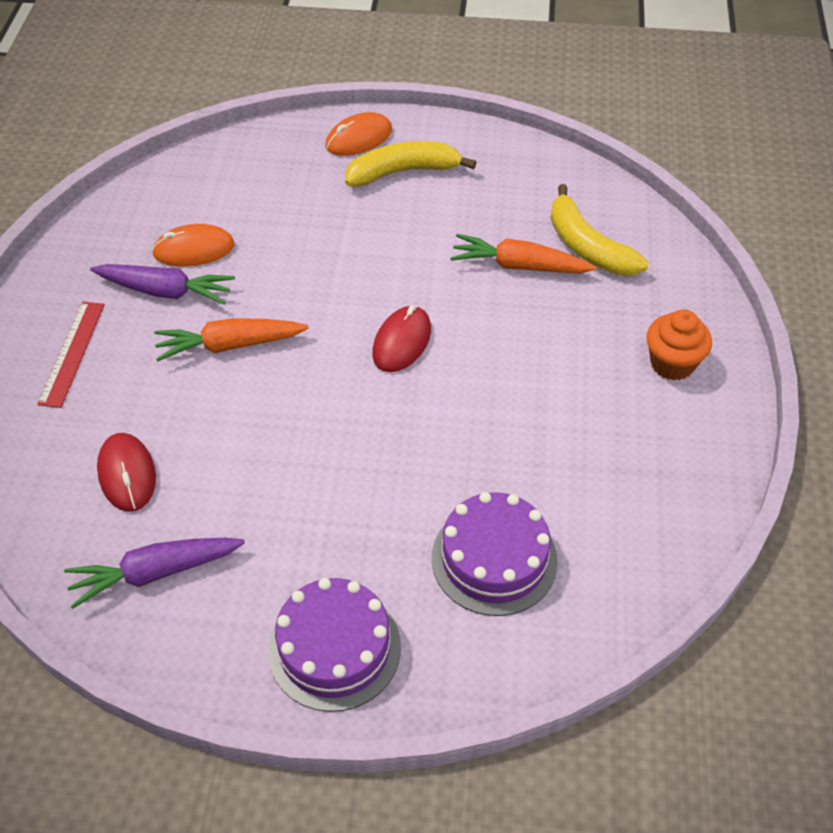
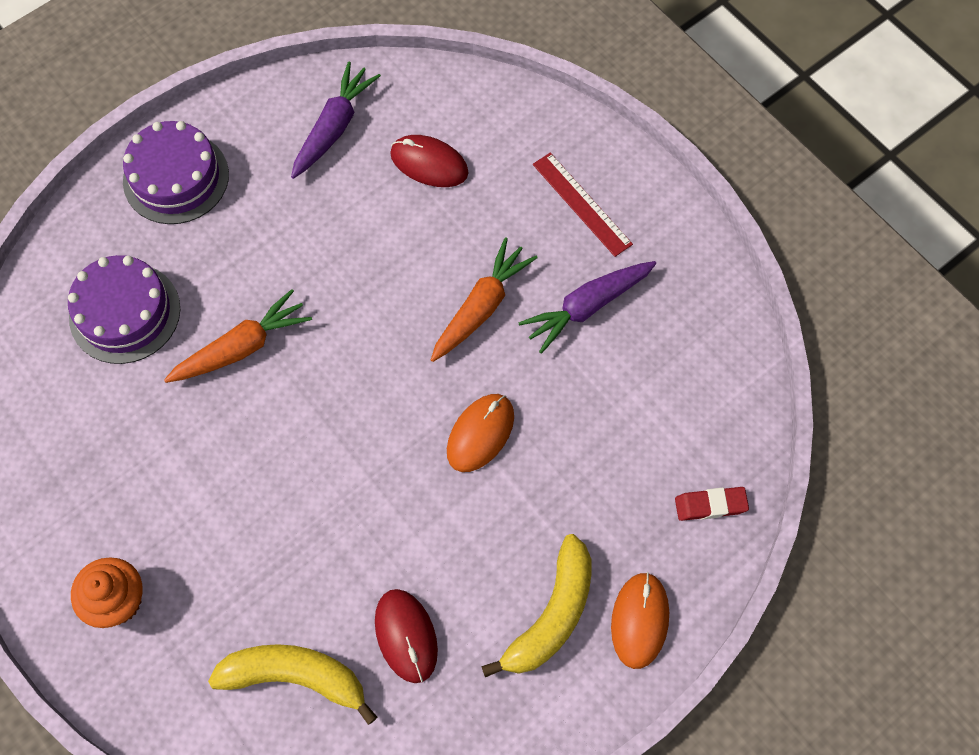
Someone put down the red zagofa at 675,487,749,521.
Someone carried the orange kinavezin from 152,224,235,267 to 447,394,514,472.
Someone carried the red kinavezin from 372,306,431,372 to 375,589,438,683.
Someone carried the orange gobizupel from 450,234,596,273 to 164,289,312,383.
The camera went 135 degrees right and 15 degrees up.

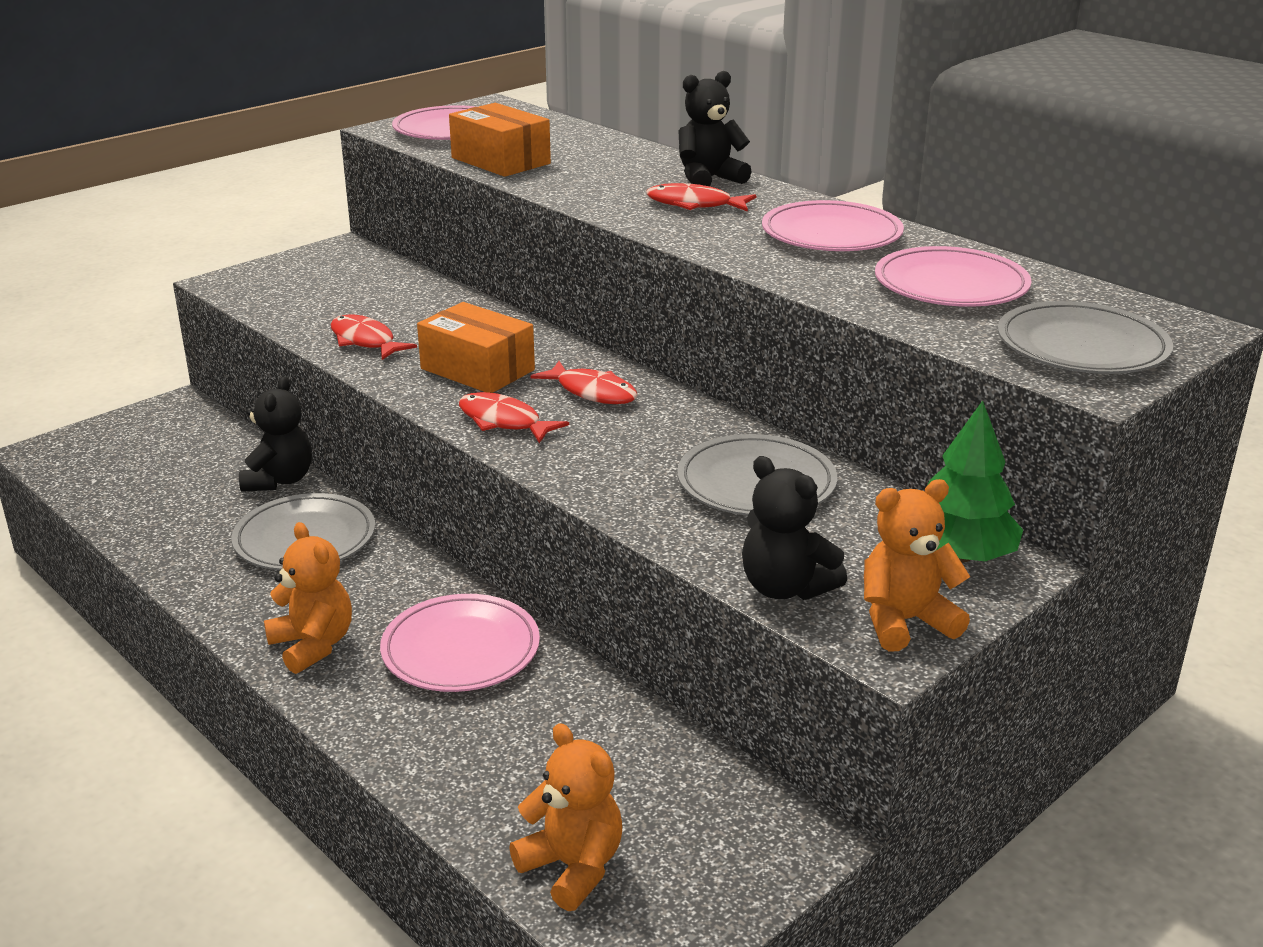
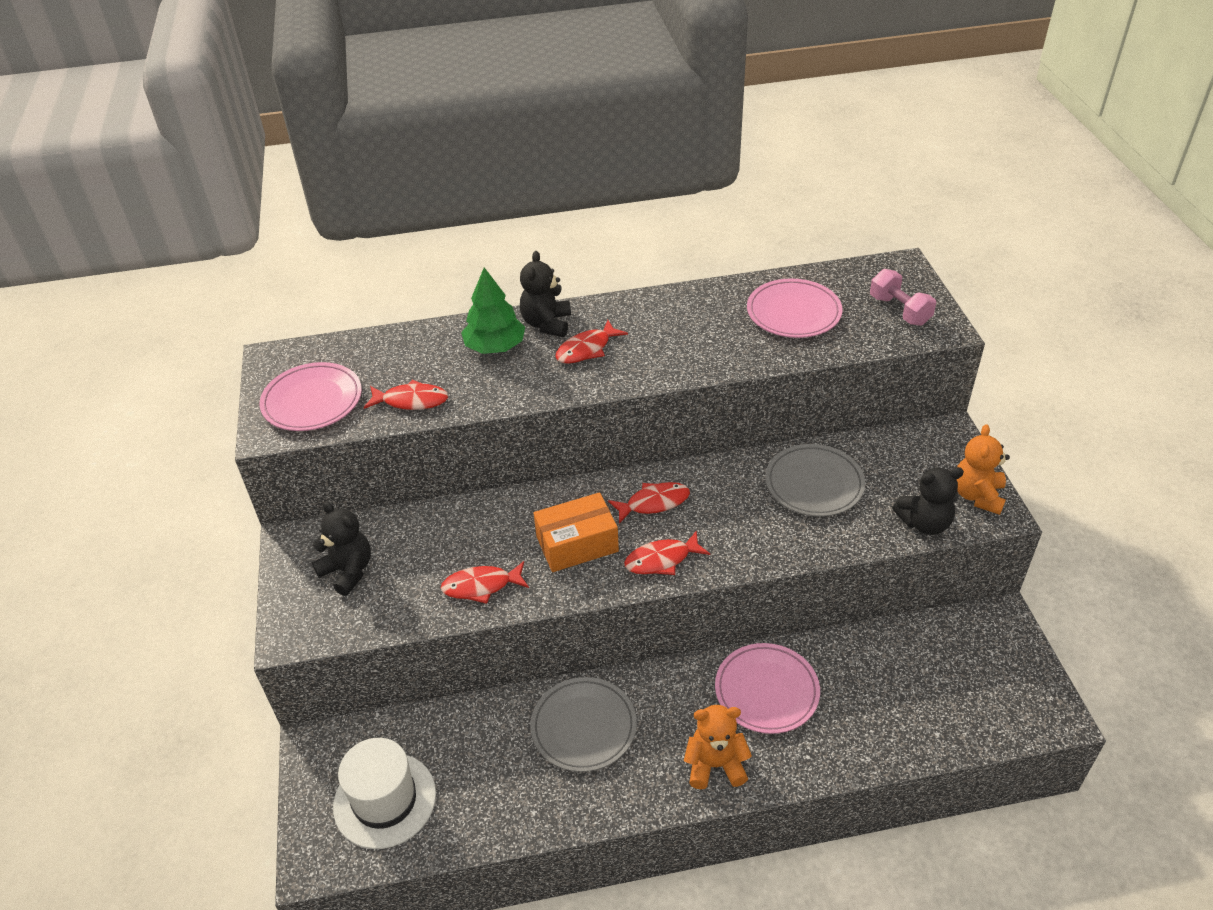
Someone took away the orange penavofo at 509,723,622,911.
Someone took away the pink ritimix at 762,200,904,251.
Someone put down the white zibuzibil at 333,738,436,849.
Someone carried the black penavofo from 239,376,312,492 to 312,501,371,596.
Someone carried the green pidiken from 927,401,1023,562 to 461,267,525,354.
Someone swapped the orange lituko at 449,103,551,177 for the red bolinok at 364,380,448,410.
Someone swapped the grey ritimix at 998,301,1173,374 for the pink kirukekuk at 870,269,936,326.
The camera went 55 degrees left and 15 degrees up.

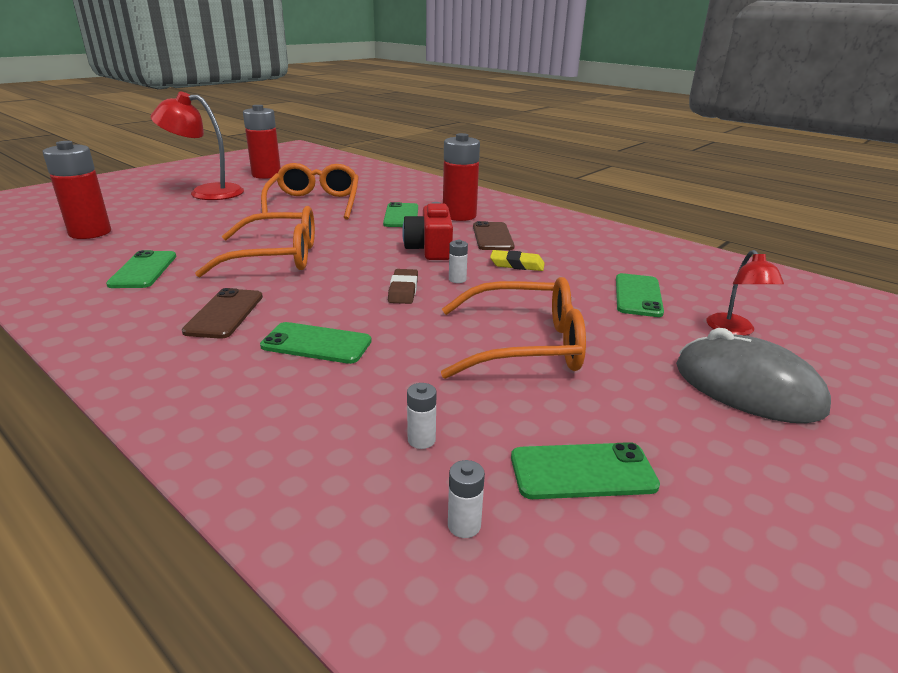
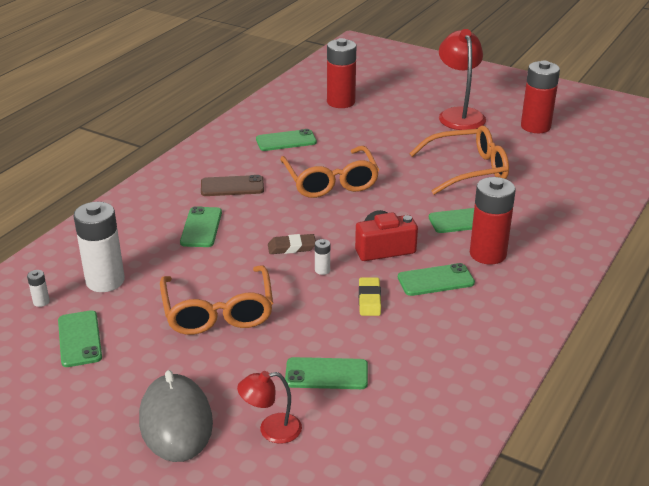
Someone repainted the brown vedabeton at 473,221,515,250, which became the green vedabeton at 398,263,475,296.
Someone rotated the grey kinavezin at 676,328,831,423 by 45 degrees counterclockwise.
Someone scaled the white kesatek at 407,383,437,449 by 2.46.
The camera went 80 degrees right and 5 degrees up.

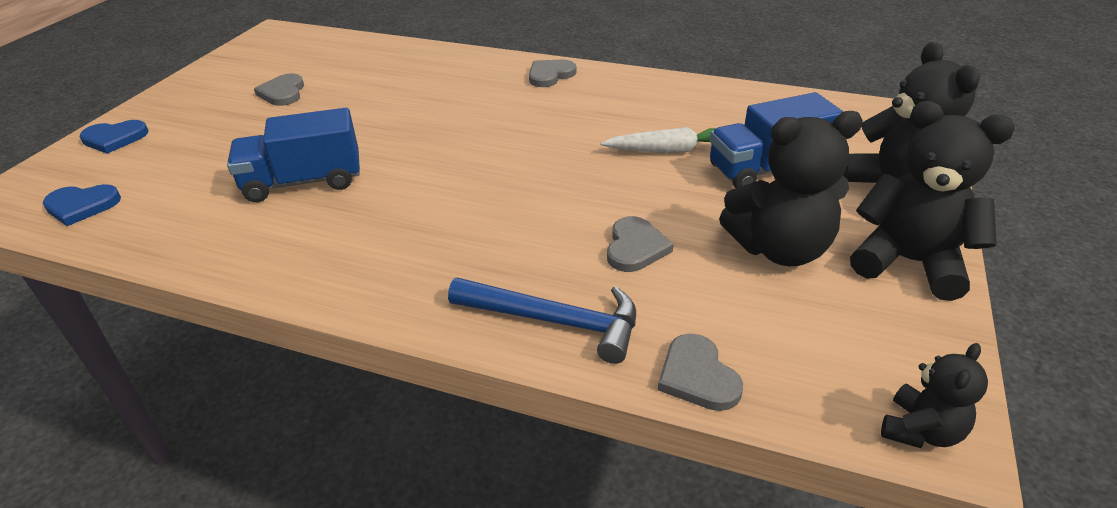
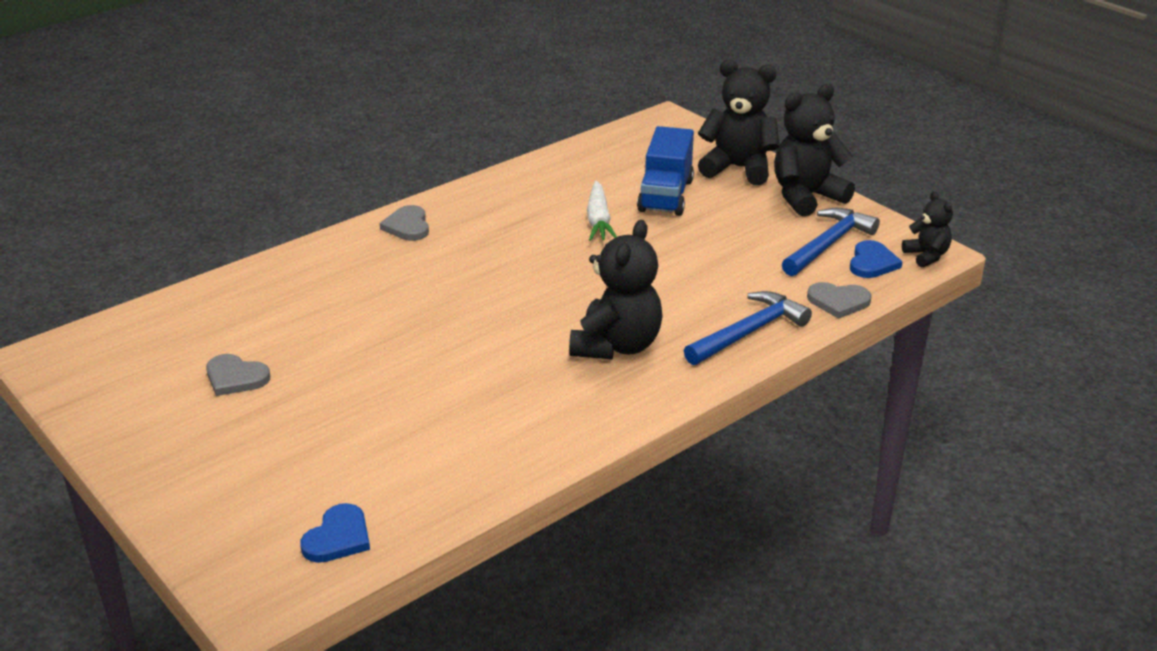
Someone took away the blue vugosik at 227,108,360,202.
Someone took away the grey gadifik at 607,216,674,272.
Someone put down the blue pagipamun at 782,208,880,276.
Someone carried the blue gadifik from 80,120,148,154 to 850,240,903,278.
Someone carried the black penavofo from 719,111,863,266 to 569,220,663,360.
Someone rotated the white gobizupel at 600,127,716,153 by 150 degrees clockwise.
The camera went 60 degrees left and 5 degrees down.

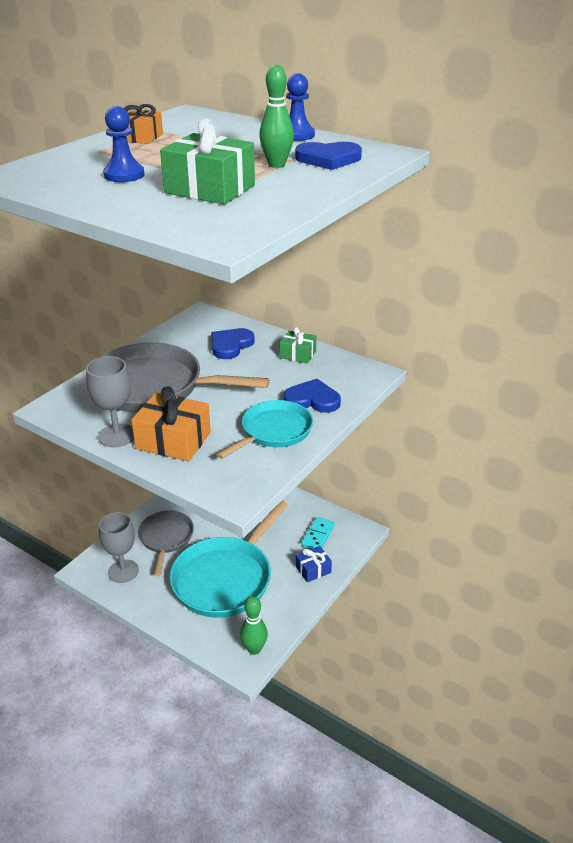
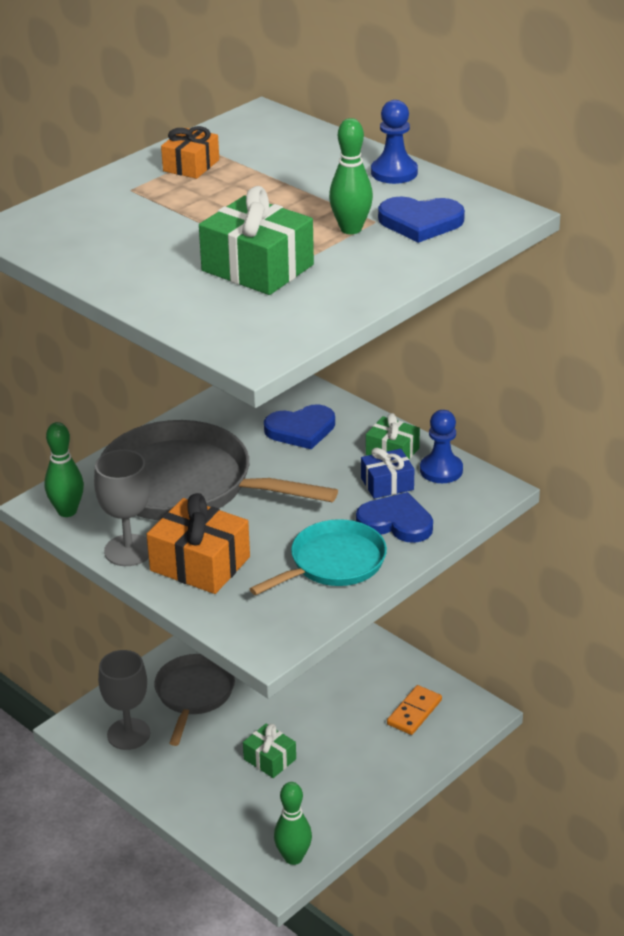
Someone put down the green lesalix at 44,422,84,517.
Someone carried the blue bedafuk from 103,106,145,182 to 420,410,463,483.
Someone carried the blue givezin from 296,546,332,582 to 361,448,414,499.
Someone swapped the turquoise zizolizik at 170,501,288,618 for the green givezin at 243,724,296,778.
Someone repainted the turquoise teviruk at 301,517,335,549, which became the orange teviruk at 387,685,442,735.
Someone rotated the blue gadifik at 211,328,254,359 by 150 degrees counterclockwise.
The camera went 10 degrees right and 0 degrees up.

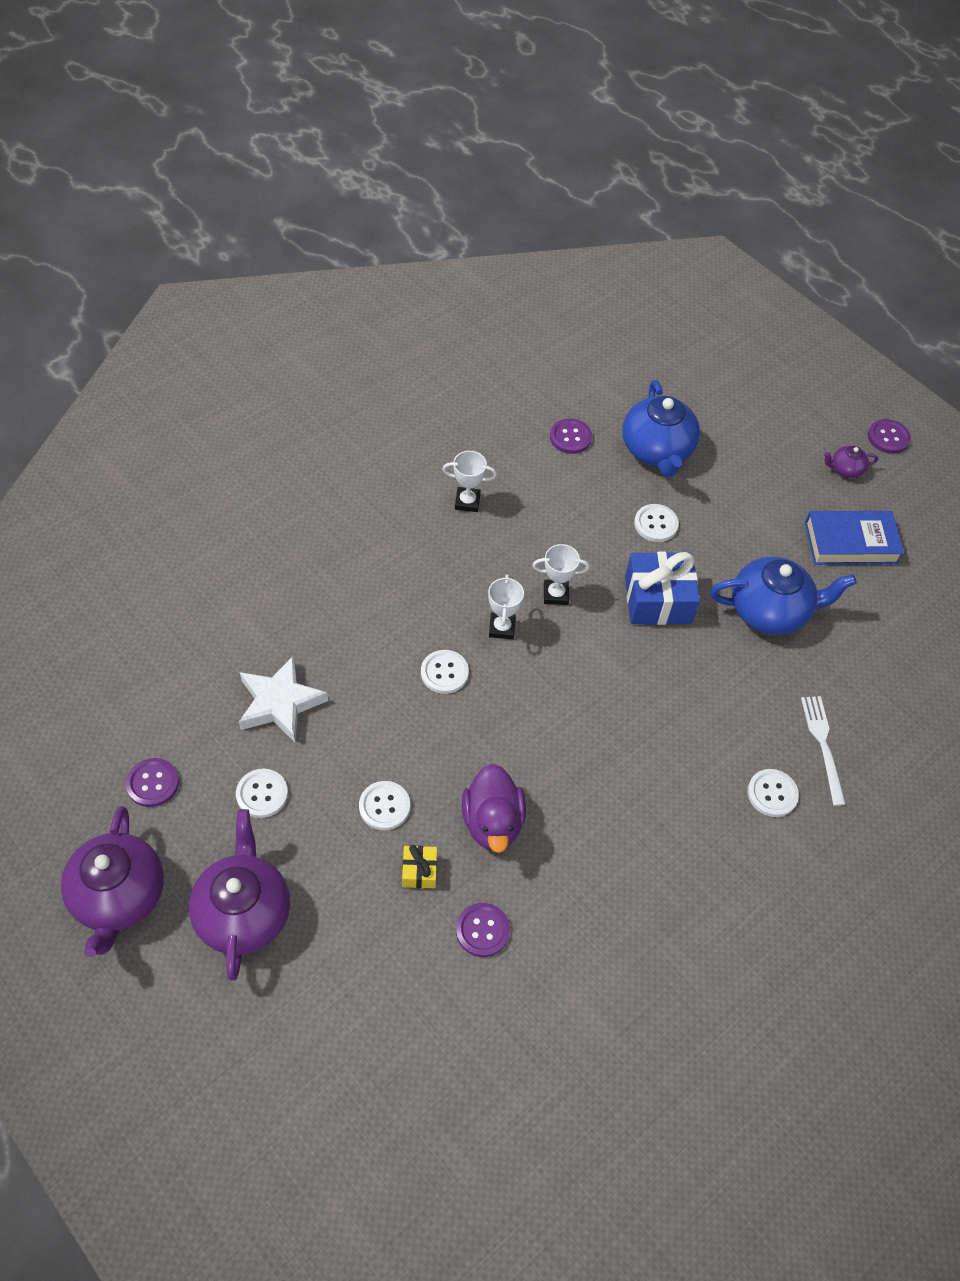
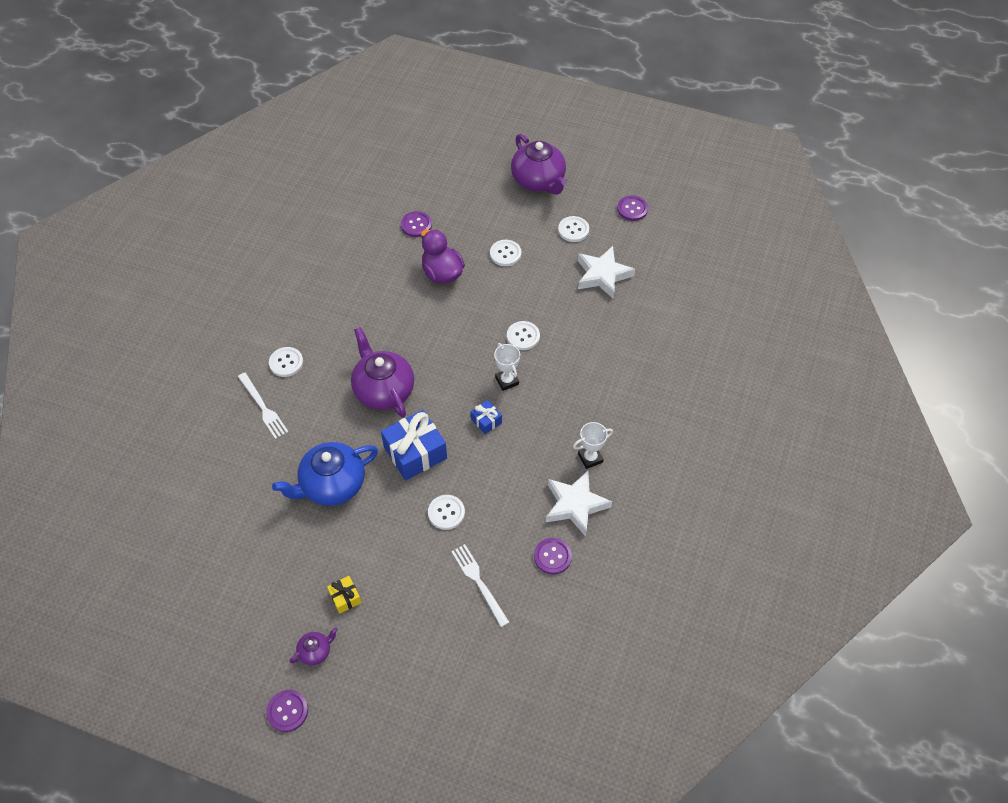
Someone took away the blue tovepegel at 805,511,904,565.
Someone put down the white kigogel at 546,471,612,537.
Someone carried the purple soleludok from 61,806,164,957 to 351,327,414,418.
Someone carried the yellow givezin from 402,845,437,888 to 327,576,362,614.
Someone swapped the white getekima at 532,544,590,605 for the blue givezin at 471,400,502,434.
Someone swapped the blue soleludok at 622,380,700,477 for the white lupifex at 451,544,509,627.
The camera went 155 degrees right and 0 degrees up.

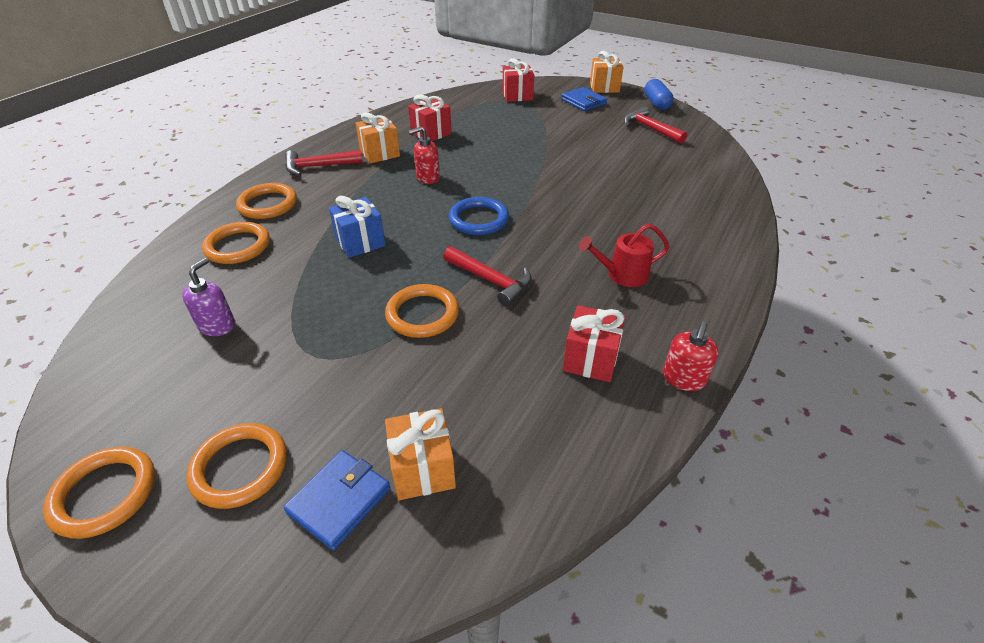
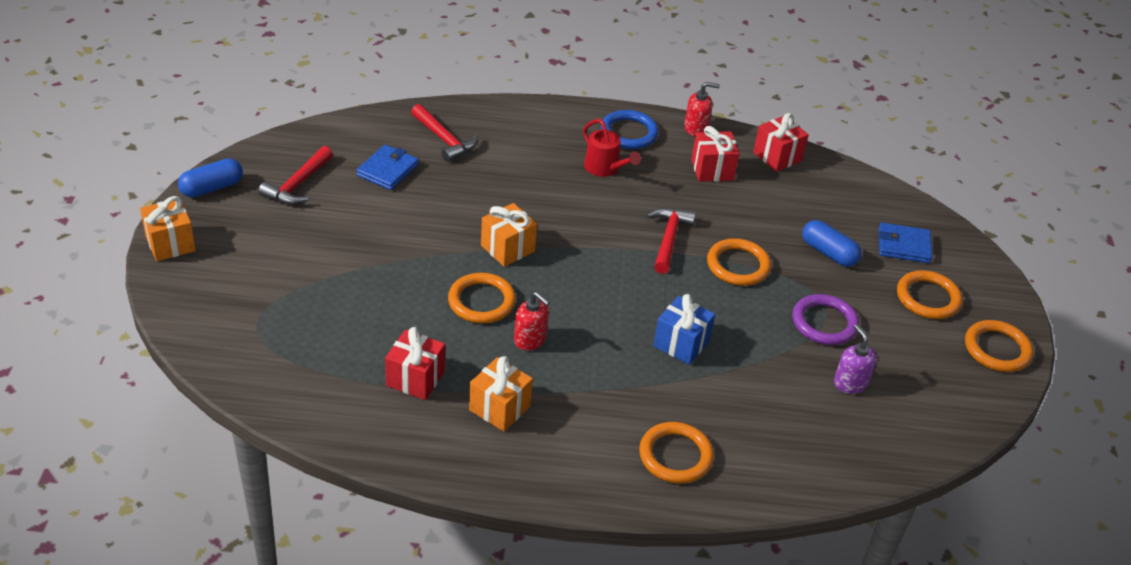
Someone put down the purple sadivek at 793,294,859,345.
Someone put down the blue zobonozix at 802,220,862,267.
Someone carried the orange sadivek from 202,222,270,264 to 448,273,516,323.
Someone carried the red pagipamun from 285,150,363,176 to 411,104,478,162.
Someone carried the orange givezin from 385,408,456,500 to 481,203,537,267.
Someone carried the blue sadivek from 449,197,509,235 to 601,110,658,149.
Someone carried the red givezin from 503,58,534,102 to 753,113,809,172.
Someone carried the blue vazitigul from 561,87,608,111 to 356,145,419,190.
Someone rotated the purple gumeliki at 182,257,235,336 by 75 degrees clockwise.
The camera went 120 degrees left and 0 degrees up.

